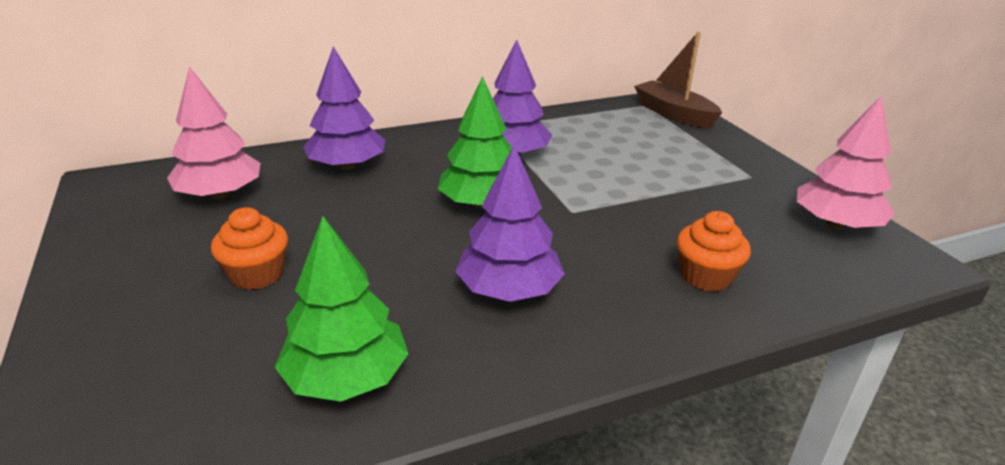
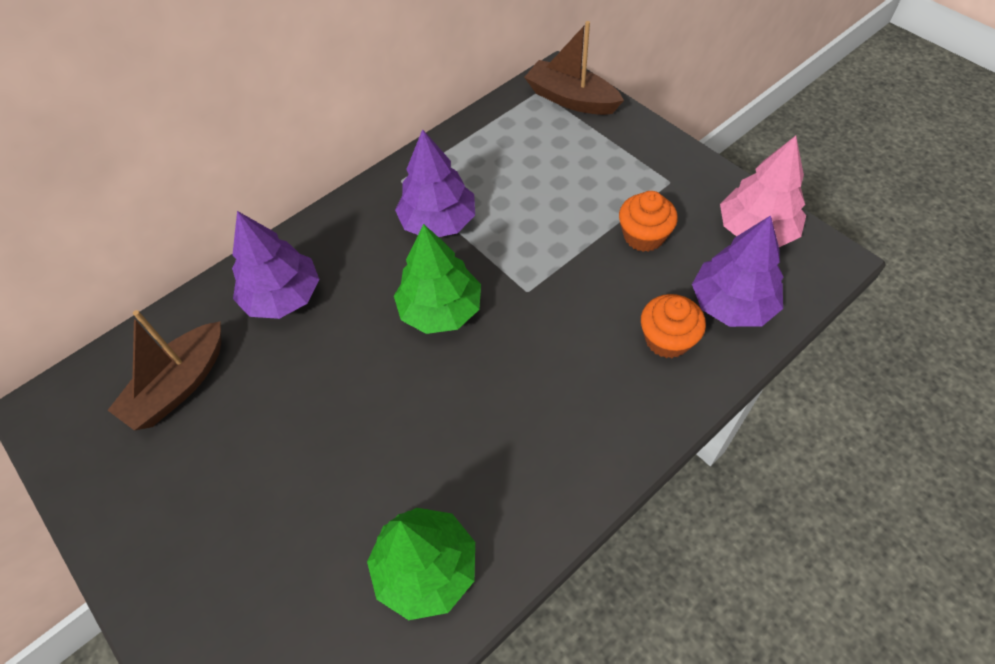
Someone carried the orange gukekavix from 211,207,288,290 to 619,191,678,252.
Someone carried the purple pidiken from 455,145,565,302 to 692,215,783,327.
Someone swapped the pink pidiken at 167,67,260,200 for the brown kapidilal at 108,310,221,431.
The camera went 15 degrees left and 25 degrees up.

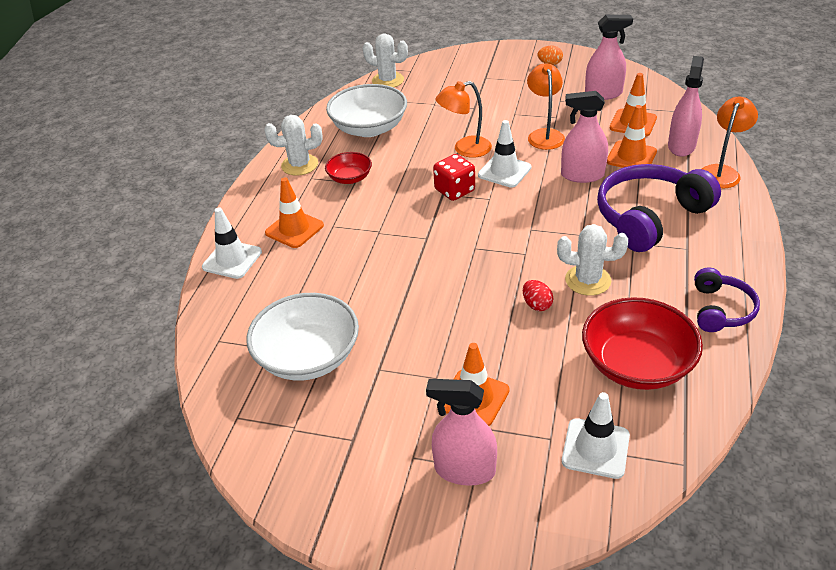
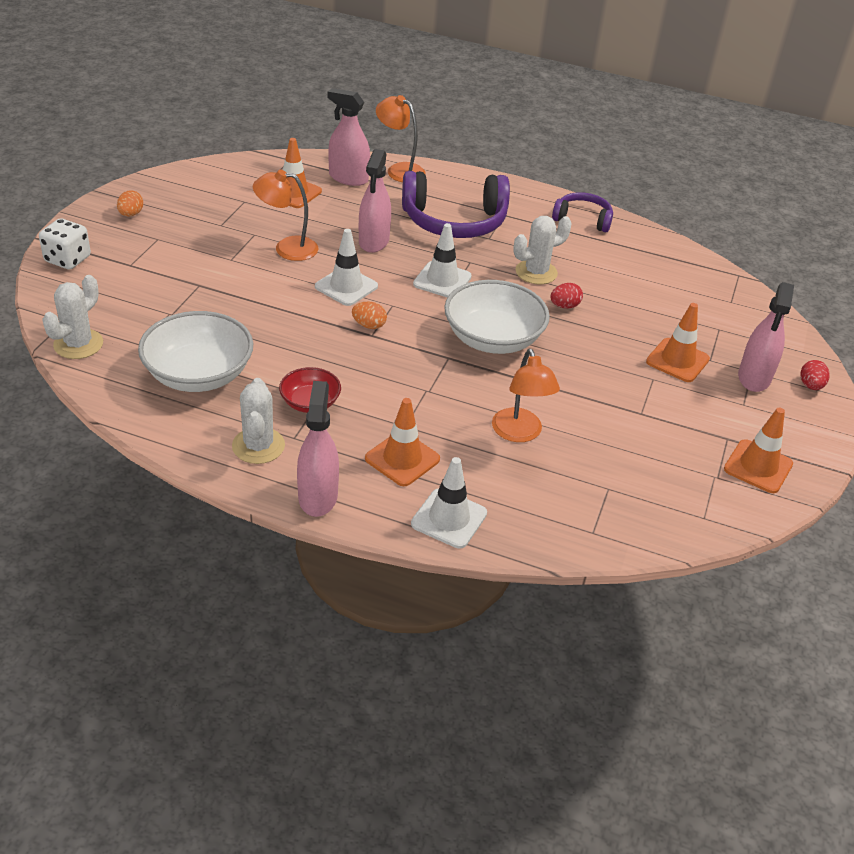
Someone took away the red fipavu at 582,297,703,390.
Someone put down the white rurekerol at 39,218,91,269.
Someone put down the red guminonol at 801,360,830,390.
Someone carried the white fipavu from 247,293,359,381 to 444,280,550,354.
Someone carried the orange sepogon from 435,81,492,158 to 492,349,560,442.
Someone carried the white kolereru from 562,392,630,479 to 413,223,472,298.
Someone carried the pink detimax from 585,15,633,100 to 297,381,339,517.
Someone carried the orange kolereru from 607,105,657,168 to 724,408,793,493.
Someone swapped the red rurekerol at 433,154,475,201 for the orange guminonol at 352,302,387,329.
Someone rotated the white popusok at 557,224,628,296 by 45 degrees clockwise.
Someone rotated the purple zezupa at 597,164,721,252 by 60 degrees counterclockwise.
The camera went 90 degrees left and 0 degrees up.

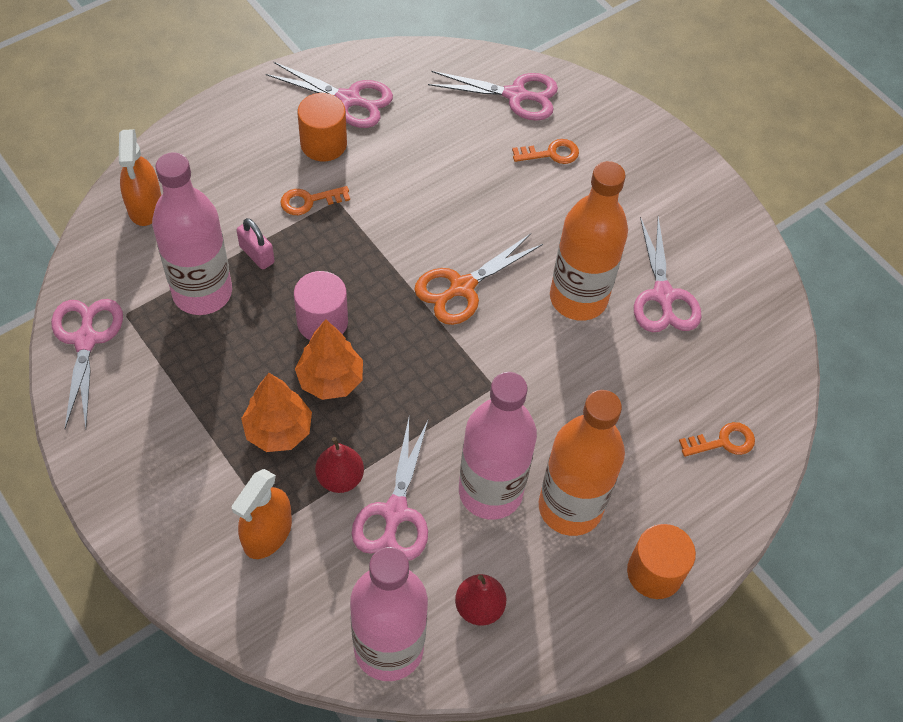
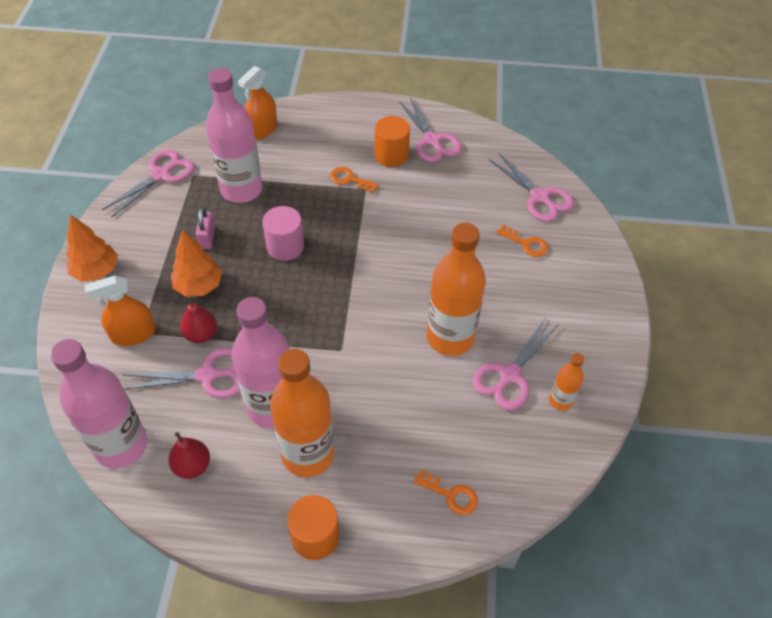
Someone took away the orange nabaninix at 414,234,543,325.
Someone put down the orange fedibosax at 549,353,584,411.
Someone carried the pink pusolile from 236,218,275,269 to 196,207,215,249.
Someone carried the orange pidiken from 295,319,363,400 to 66,215,118,282.
Someone rotated the pink nabaninix at 352,418,429,561 by 150 degrees counterclockwise.
The camera went 45 degrees right and 5 degrees down.

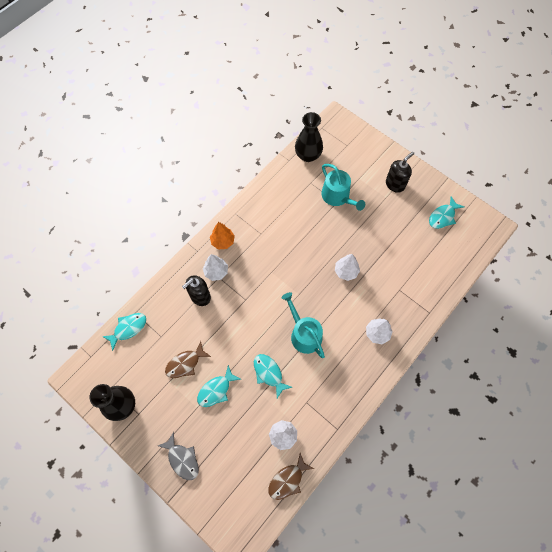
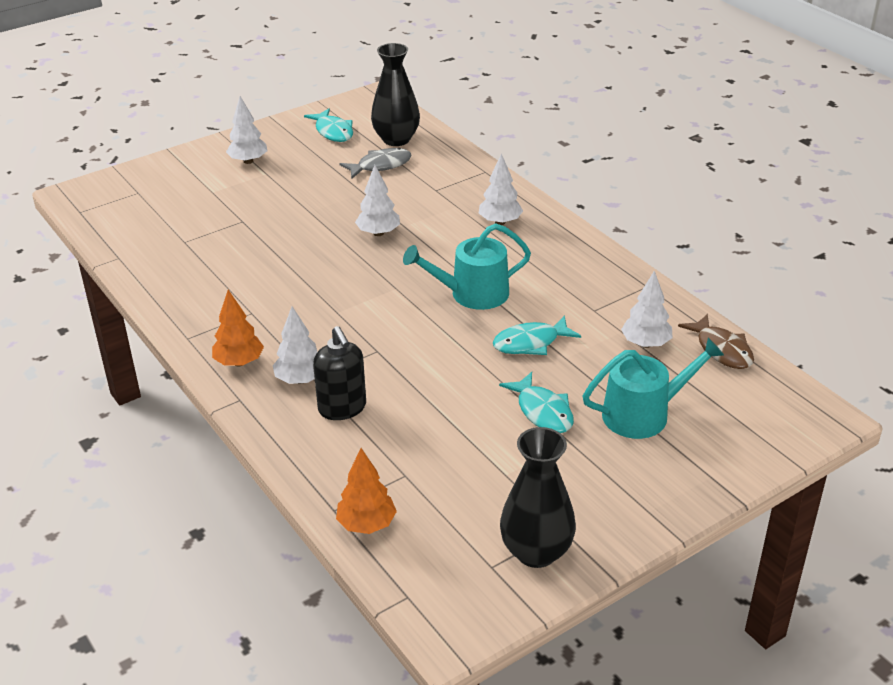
Someone took away the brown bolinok at 165,341,211,378.
Someone carried the grey bolinok from 158,432,199,480 to 339,148,412,178.
Someone carried the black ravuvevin from 295,112,323,162 to 371,43,420,146.
Someone carried the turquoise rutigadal from 321,164,365,211 to 583,337,724,439.
Someone swapped the turquoise bolinok at 102,313,146,351 for the orange pidiken at 336,448,397,534.
Someone swapped the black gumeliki at 386,152,414,193 for the white pidiken at 226,96,267,164.
The camera went 75 degrees left and 30 degrees down.

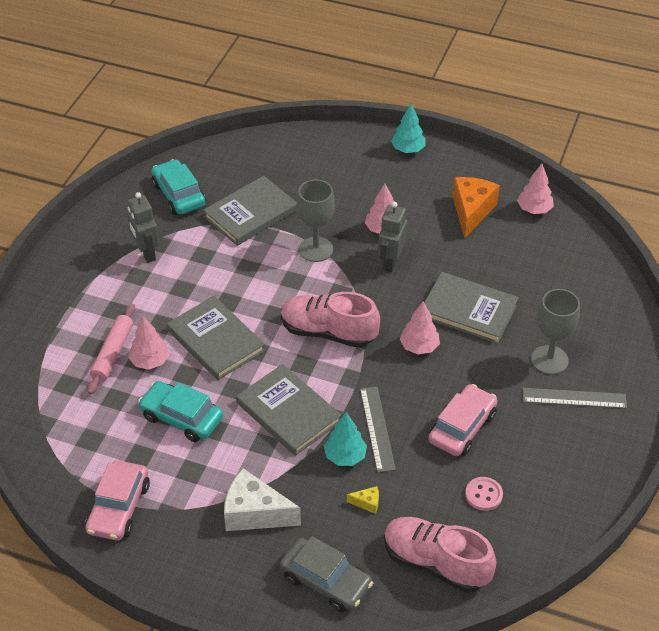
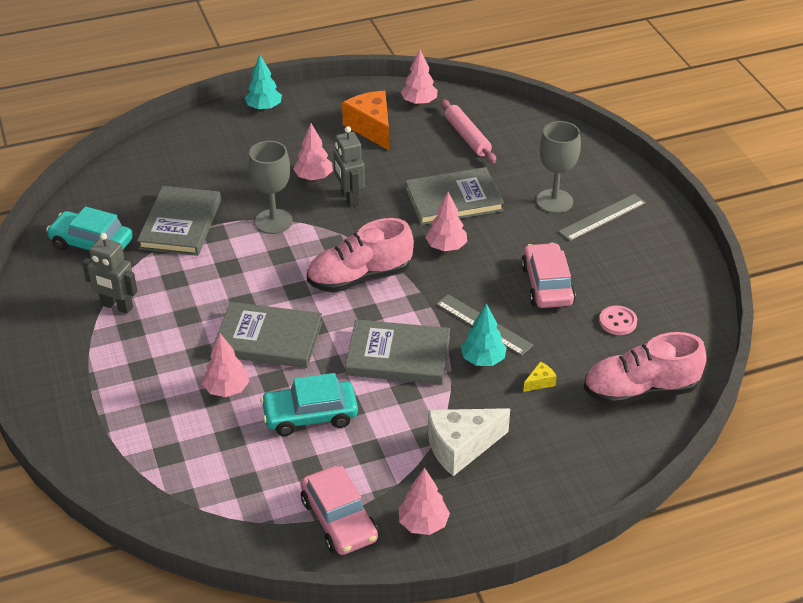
Someone took away the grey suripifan at 280,536,373,612.
Someone put down the pink pidiken at 399,467,450,535.
Someone carried the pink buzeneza from 87,304,135,394 to 441,99,496,163.
The camera went 40 degrees left and 5 degrees down.

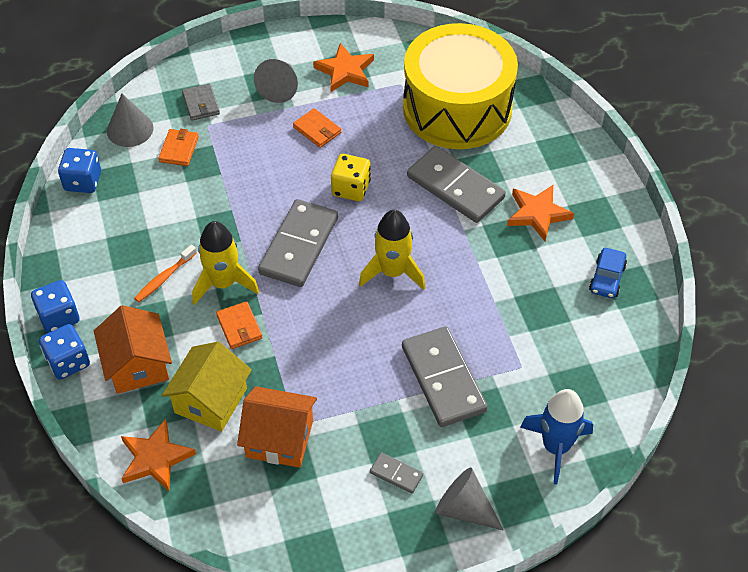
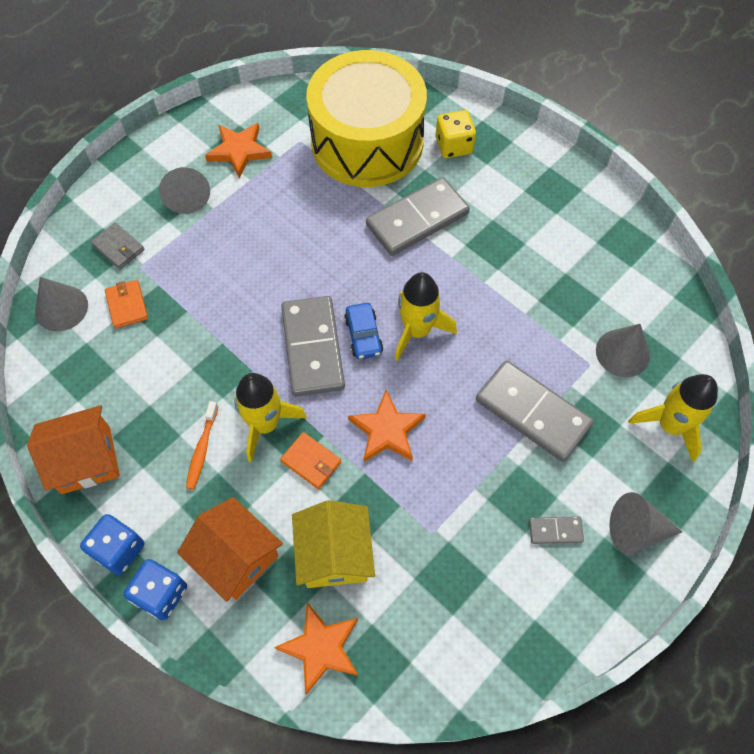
Someone took away the blue rurekerol at 58,148,101,193.
Someone took away the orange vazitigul at 293,108,341,148.
Someone put down the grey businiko at 596,324,650,377.
Someone carried the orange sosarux from 237,386,317,468 to 27,405,120,494.
Someone carried the yellow rurekerol from 331,154,371,201 to 436,110,476,158.
Someone carried the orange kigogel from 507,185,574,241 to 348,390,426,462.
Someone carried the blue suripifan from 589,248,627,298 to 344,303,383,359.
Someone repainted the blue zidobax at 520,389,593,484, which became the yellow zidobax at 628,374,718,462.
Someone rotated the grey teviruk at 407,146,506,223 by 45 degrees counterclockwise.
The camera went 30 degrees left and 10 degrees up.

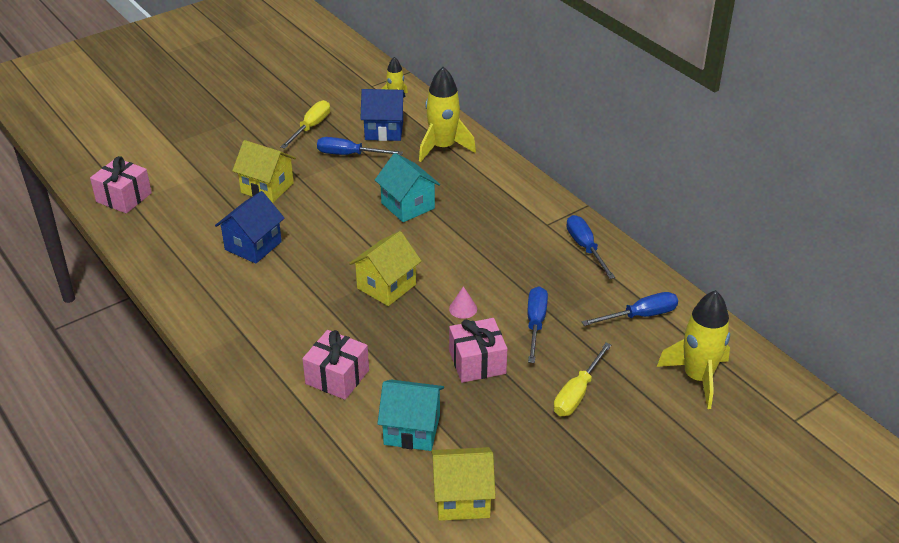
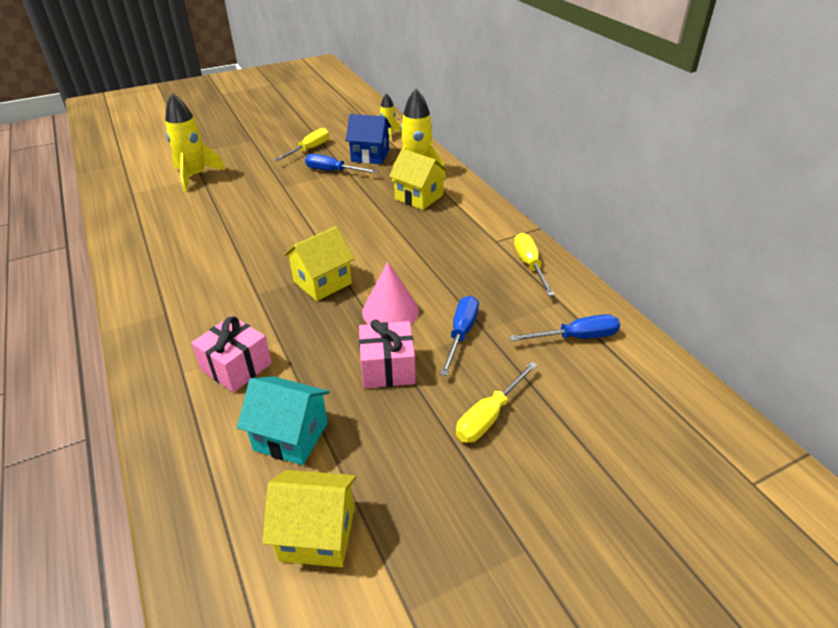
Someone took away the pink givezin at 90,156,152,214.
Someone took away the blue sosarux at 215,191,285,264.
Someone took away the turquoise sosarux at 375,153,440,222.
Someone carried the yellow sosarux from 232,140,296,203 to 389,149,448,210.
Someone carried the yellow zidobax from 657,290,730,409 to 165,93,225,192.
Someone repainted the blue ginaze at 566,215,615,279, which became the yellow ginaze at 514,233,555,296.
Someone scaled the pink businiko at 449,286,477,319 by 1.95.
The camera went 10 degrees right and 0 degrees up.

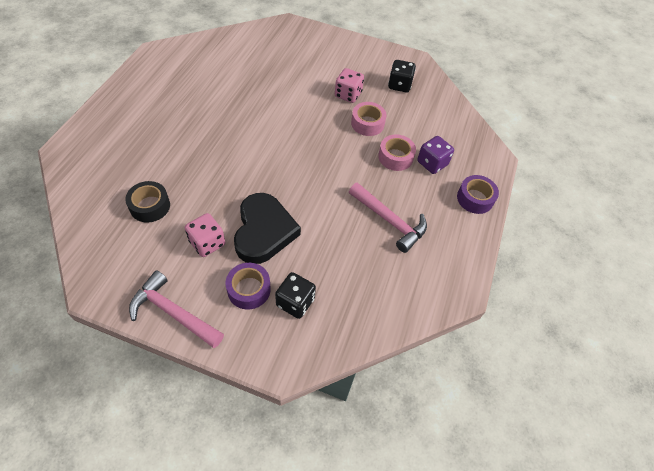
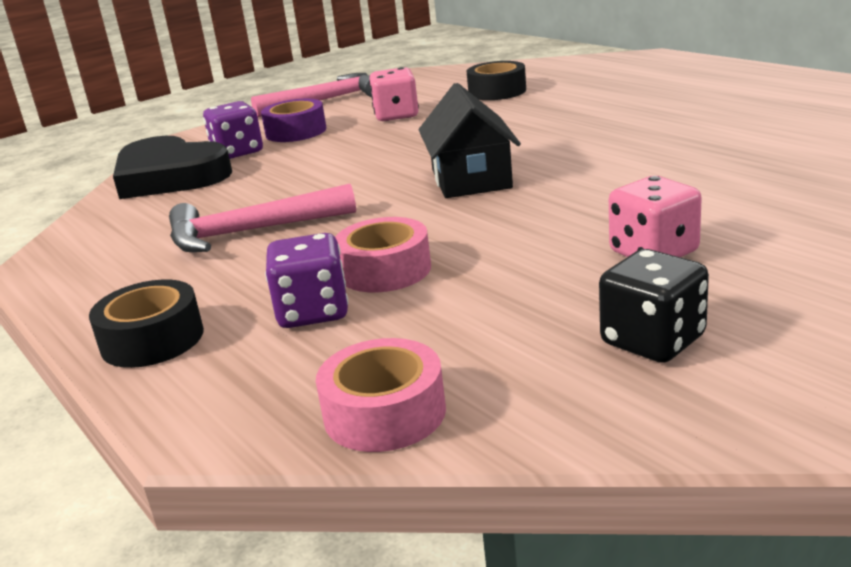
Someone put down the black sosarux at 419,83,521,198.
Someone carried the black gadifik from 234,193,301,264 to 113,136,232,199.
Someone carried the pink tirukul from 351,102,387,136 to 316,338,446,452.
Someone repainted the black rurekerol at 275,272,316,319, which became the purple rurekerol at 203,101,263,159.
Someone repainted the purple tirukul at 457,175,499,214, which became the black tirukul at 89,279,204,368.
The camera went 130 degrees right and 30 degrees down.

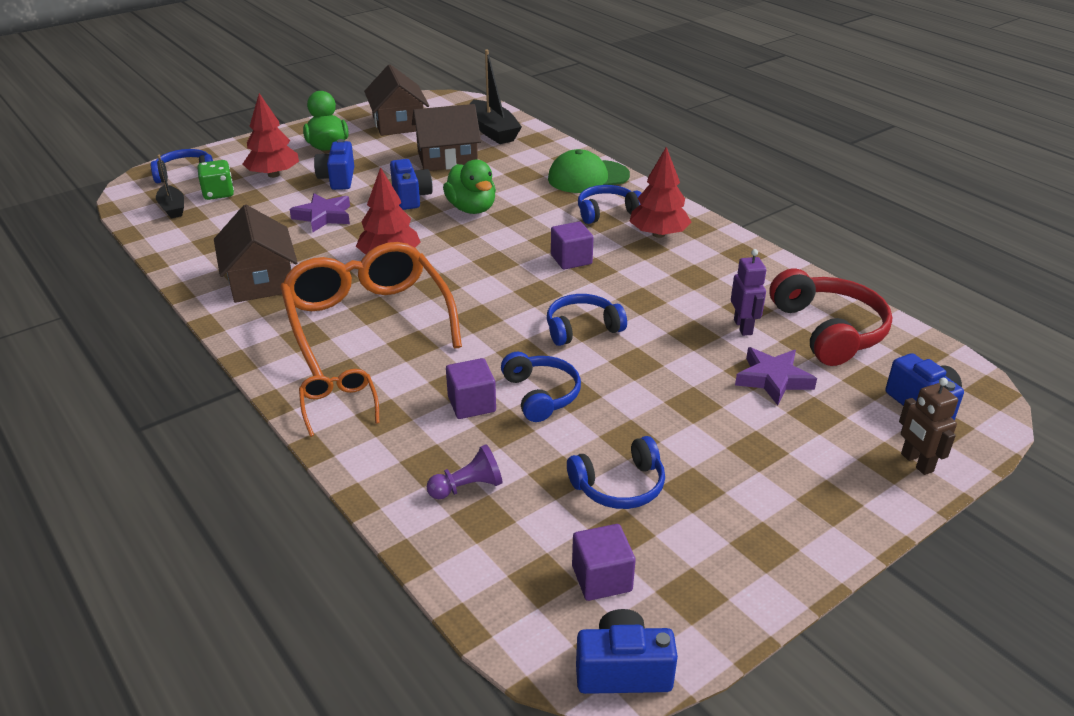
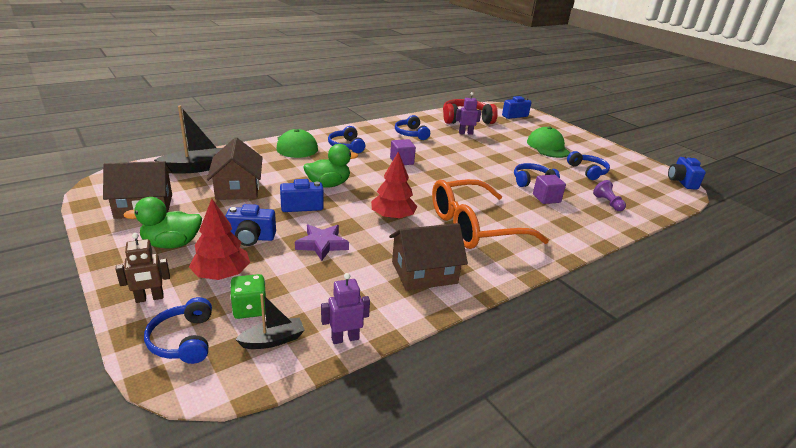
Someone took away the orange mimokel at 299,369,379,437.
Someone took away the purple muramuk at 572,524,636,601.
Someone took away the red pidiken at 629,147,691,238.
Someone took away the purple kigogel at 735,347,817,405.
Someone put down the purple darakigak at 321,273,370,344.
Someone put down the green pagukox at 527,127,570,158.
Someone carried the blue zezupa from 547,294,627,346 to 395,115,430,140.
Someone carried the brown darakigak from 899,378,958,475 to 115,233,170,303.
The camera went 90 degrees left and 5 degrees down.

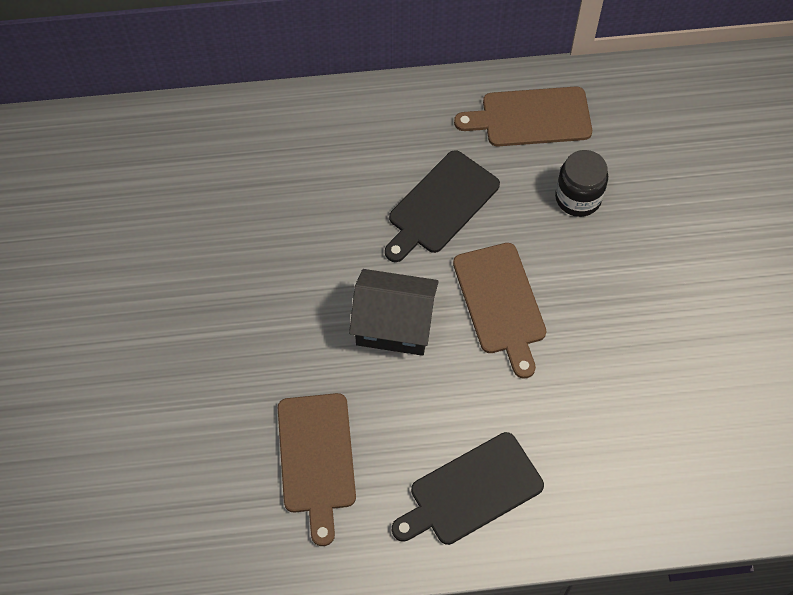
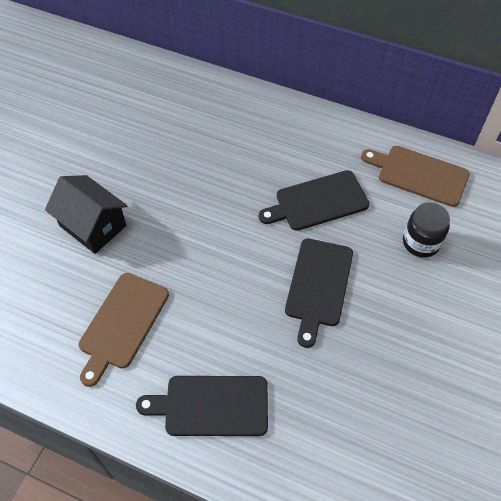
Someone carried the black sosarux from 349,269,439,356 to 45,175,128,254.
Someone repainted the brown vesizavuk at 453,243,547,379, which became the black vesizavuk at 285,239,353,348.
The camera went 30 degrees right and 5 degrees down.

